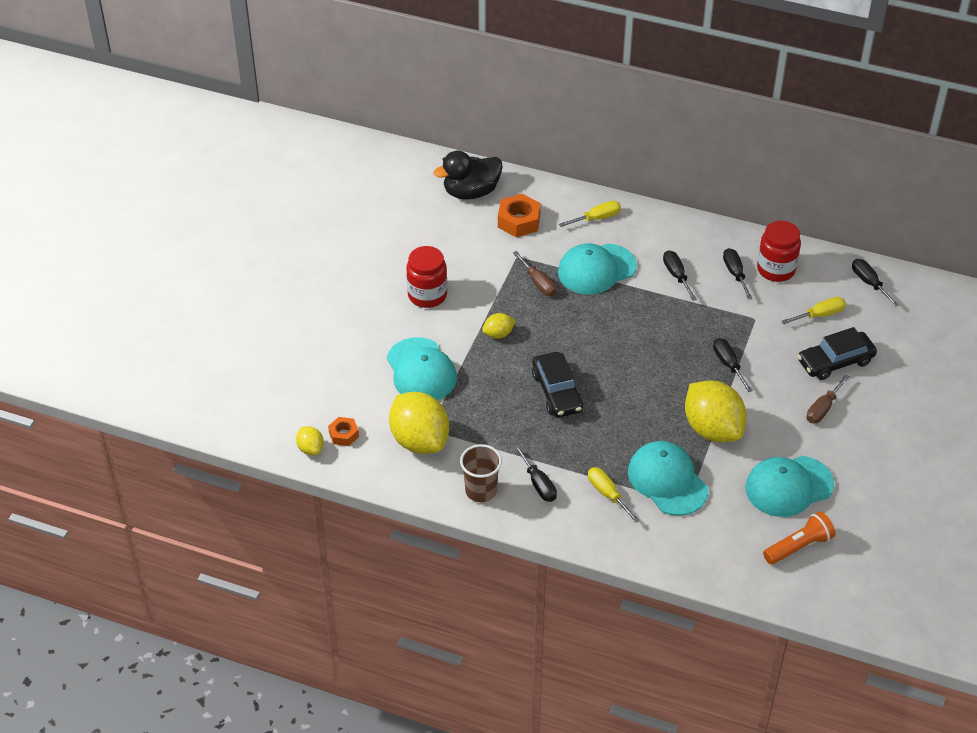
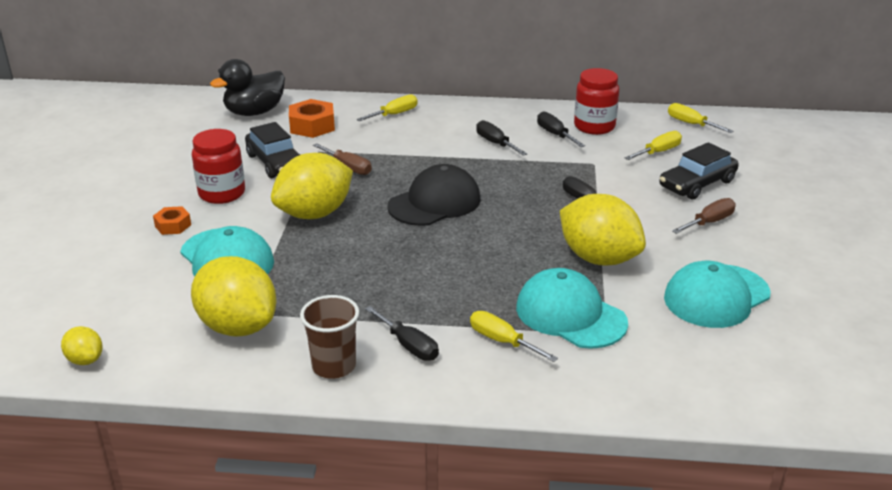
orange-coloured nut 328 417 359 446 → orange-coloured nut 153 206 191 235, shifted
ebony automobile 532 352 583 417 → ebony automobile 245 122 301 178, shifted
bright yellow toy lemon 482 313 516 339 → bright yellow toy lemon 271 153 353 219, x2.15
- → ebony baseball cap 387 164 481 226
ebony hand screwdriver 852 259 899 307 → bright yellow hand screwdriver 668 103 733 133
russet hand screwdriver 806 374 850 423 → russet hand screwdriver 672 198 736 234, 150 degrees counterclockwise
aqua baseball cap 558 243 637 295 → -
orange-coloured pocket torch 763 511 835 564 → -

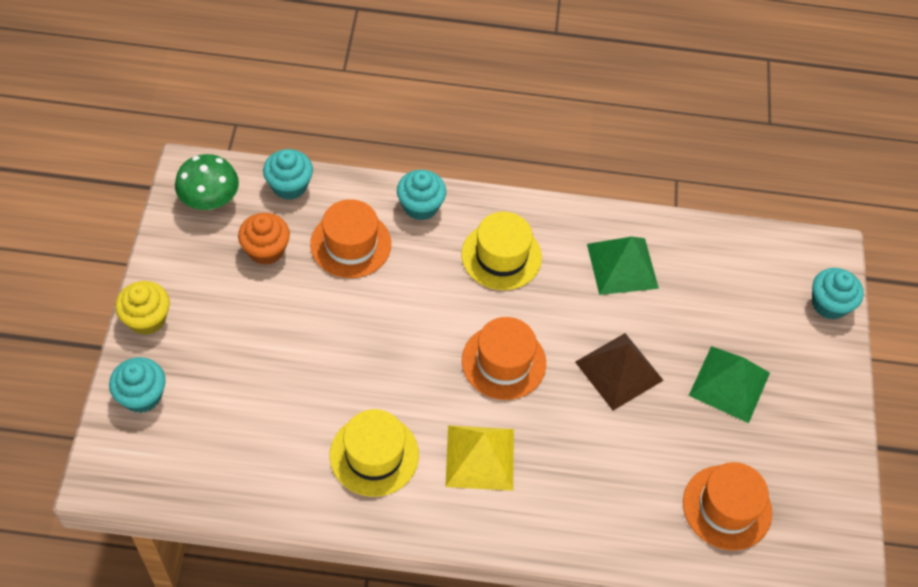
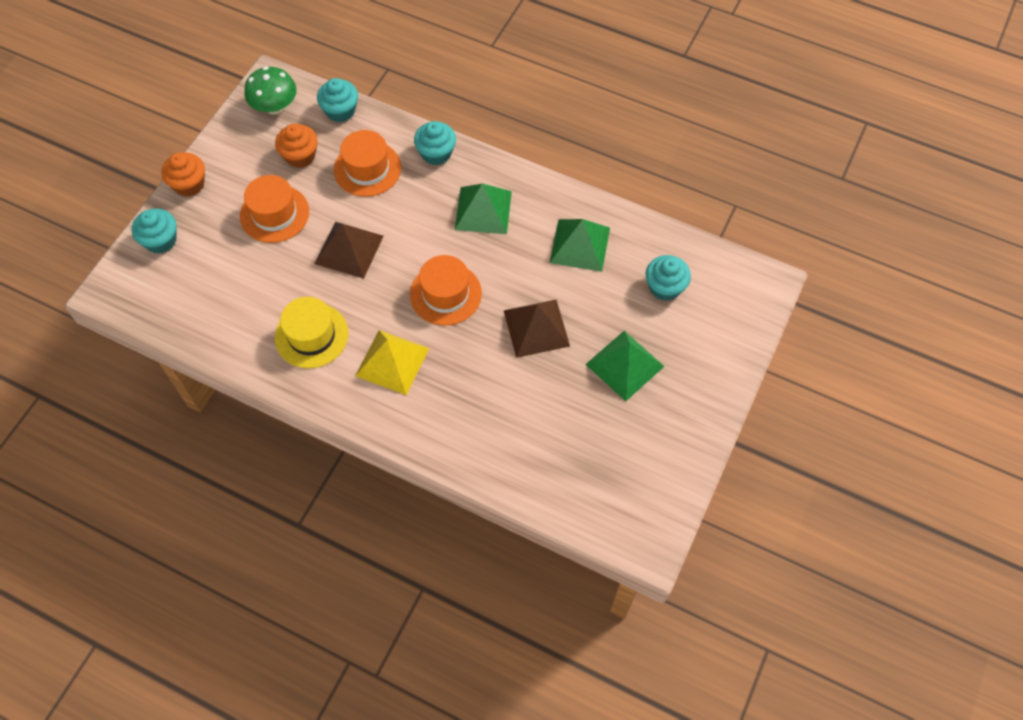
bright yellow cupcake 115 281 170 335 → orange-coloured cupcake 161 153 205 197
orange-coloured tall hat 683 462 772 550 → orange-coloured tall hat 240 175 309 243, shifted
- → russet solid pyramid 315 222 384 279
bright yellow tall hat 462 212 542 290 → green solid pyramid 455 183 512 234
aqua cupcake 812 268 864 320 → aqua cupcake 646 255 691 301, shifted

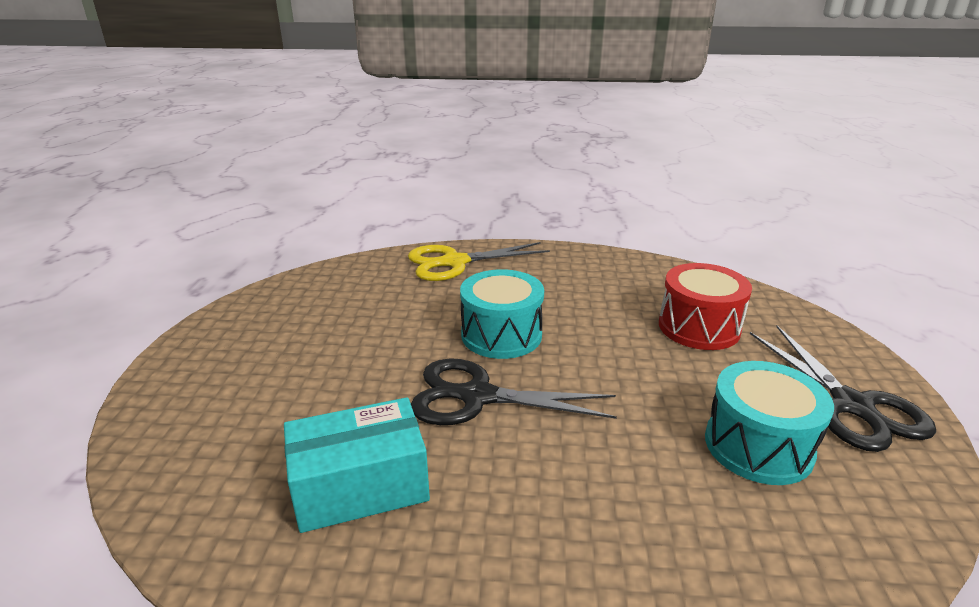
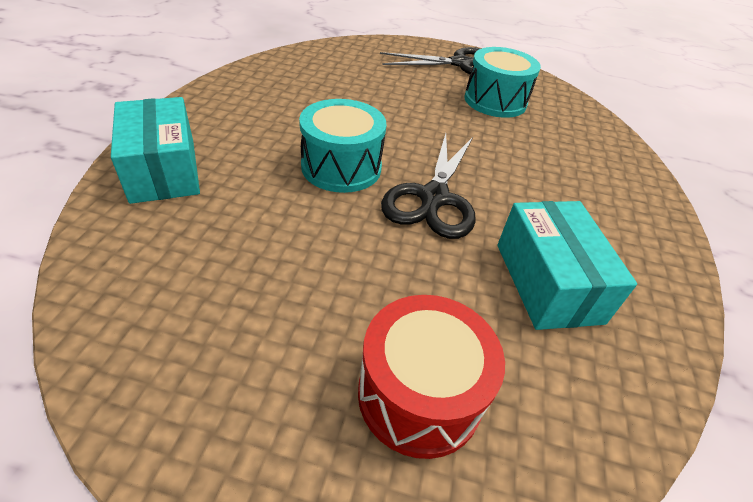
bright yellow pair of scissors 408 242 550 281 → aqua box 111 97 200 204
crimson snare drum 659 263 752 350 → crimson snare drum 358 295 505 459, shifted

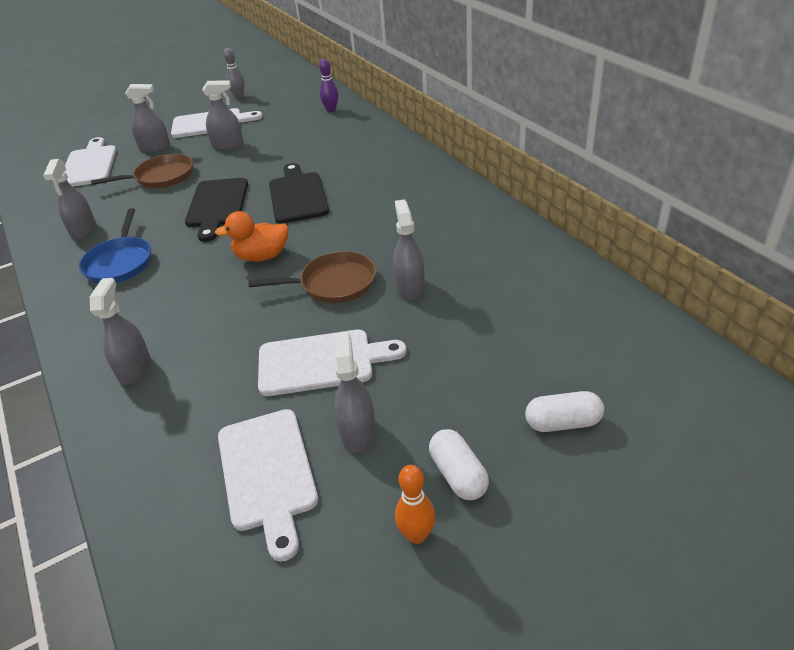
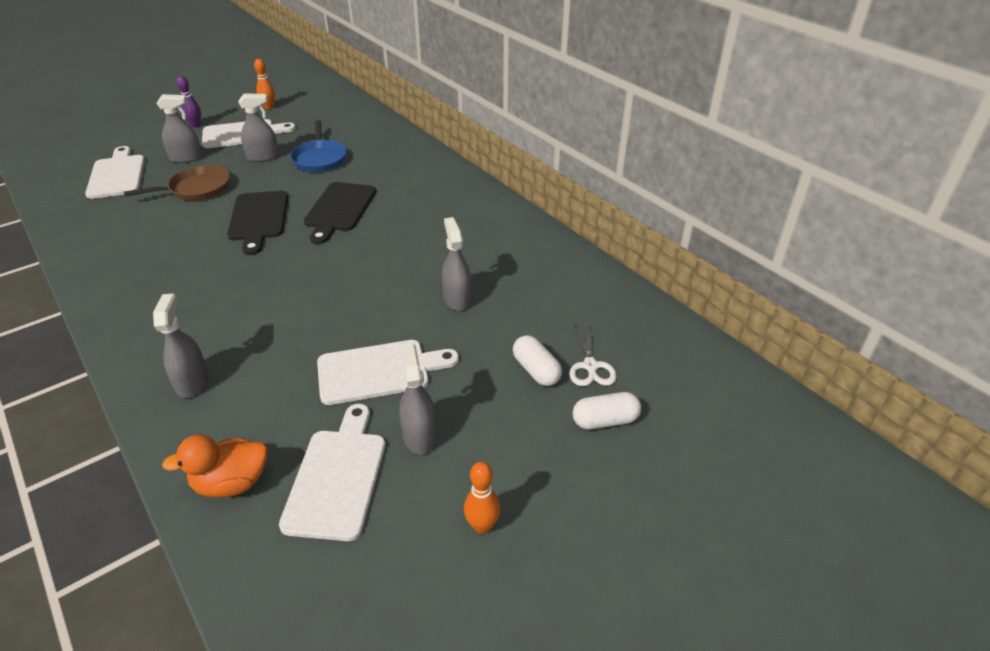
orange-coloured duck 215 211 289 262 → orange-coloured duck 162 434 268 497, shifted
royal purple bowling pin 319 59 338 112 → royal purple bowling pin 176 76 201 128, shifted
gray bowling pin 224 48 245 99 → orange-coloured bowling pin 254 59 275 109
white cutting board 218 409 318 562 → white cutting board 279 404 386 541, 150 degrees counterclockwise
royal blue skillet 79 208 151 283 → royal blue skillet 290 120 347 172, shifted
ebony cutting board 269 163 329 224 → ebony cutting board 304 182 376 244, 150 degrees counterclockwise
white pill shape 429 429 489 500 → white pill shape 513 335 562 386, shifted
- → white pair of scissors 569 323 617 386
gray spray cleaner 43 159 96 240 → -
russet skillet 248 251 376 303 → -

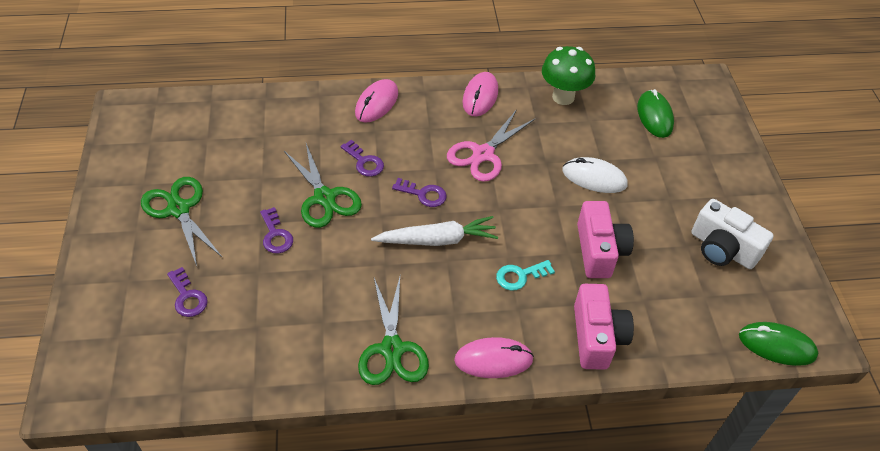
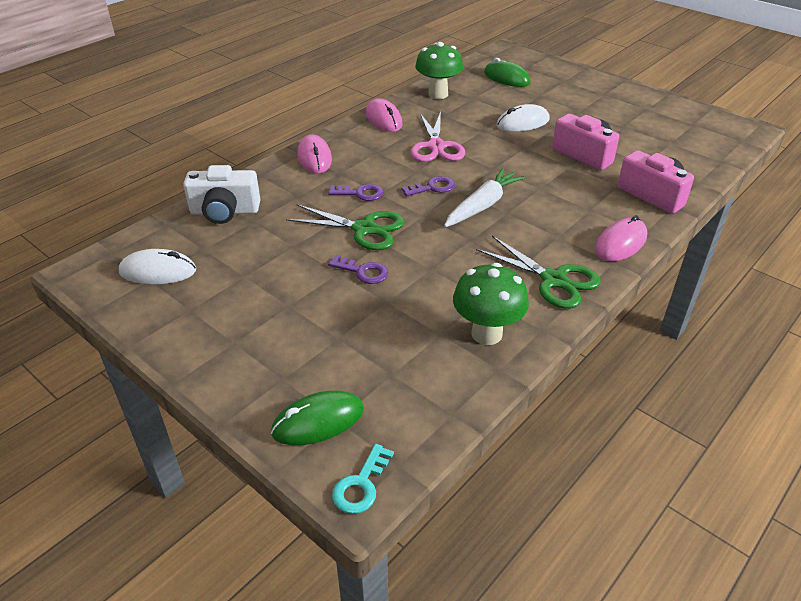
- → white computer mouse 119 249 196 285
white photo camera 691 199 774 269 → white photo camera 183 165 260 224, shifted
green computer mouse 739 322 818 366 → green computer mouse 271 391 364 445, shifted
aqua key 496 260 555 291 → aqua key 332 444 394 514, shifted
- → green fungus 453 263 529 345
green pair of scissors 141 177 222 266 → -
royal purple key 167 267 208 317 → -

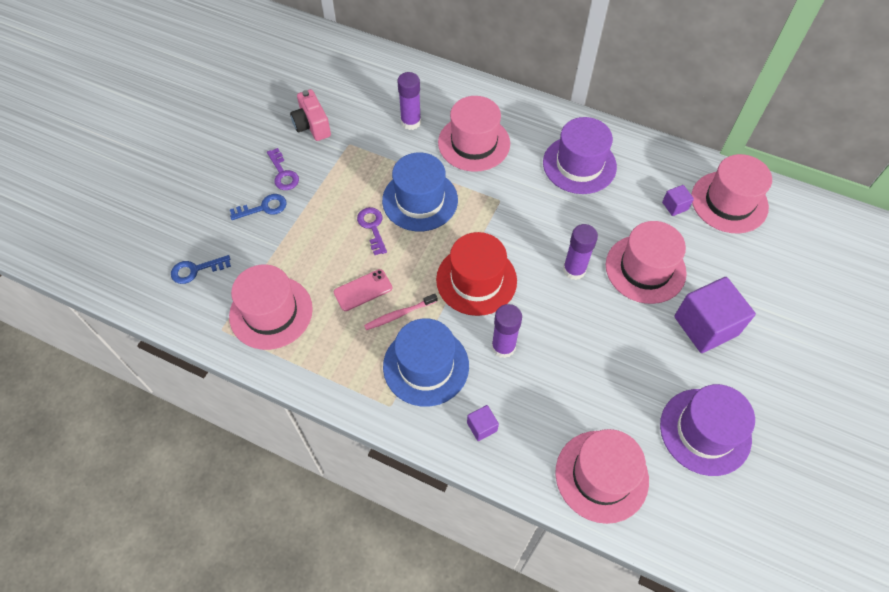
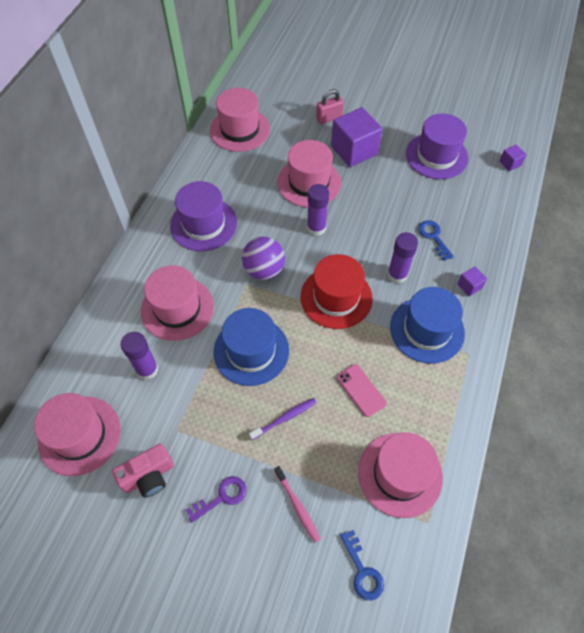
pink tall hat 555 429 649 524 → pink tall hat 34 393 121 476, shifted
- → royal purple play ball 242 237 285 280
- → royal purple tooth brush 249 398 317 440
pink tooth brush 364 294 437 330 → pink tooth brush 275 466 320 543, shifted
- → pink lock 316 89 344 124
royal blue key 230 194 287 220 → royal blue key 418 220 454 261, shifted
royal purple block 662 185 694 216 → royal purple block 499 145 527 171, shifted
royal purple key 357 207 387 255 → -

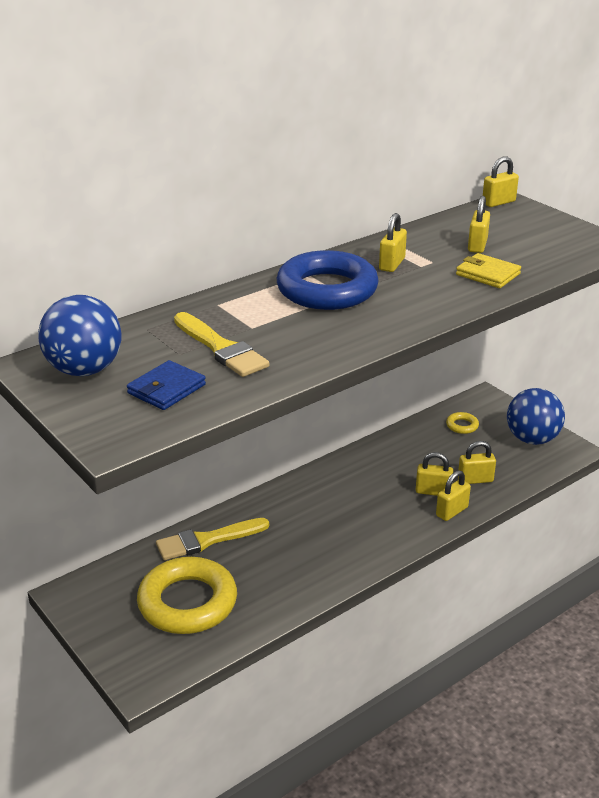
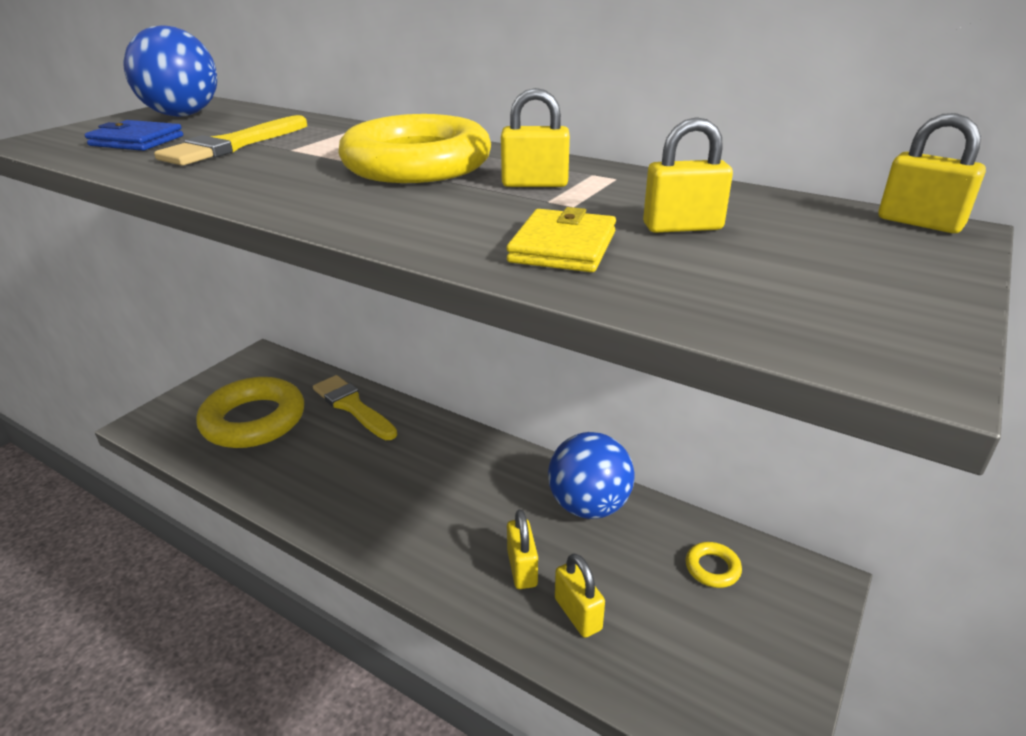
royal blue ring 277 250 379 310 → bright yellow ring 339 114 491 183
royal blue play ball 507 388 565 445 → royal blue play ball 548 432 634 519, shifted
bright yellow lock 436 470 471 521 → -

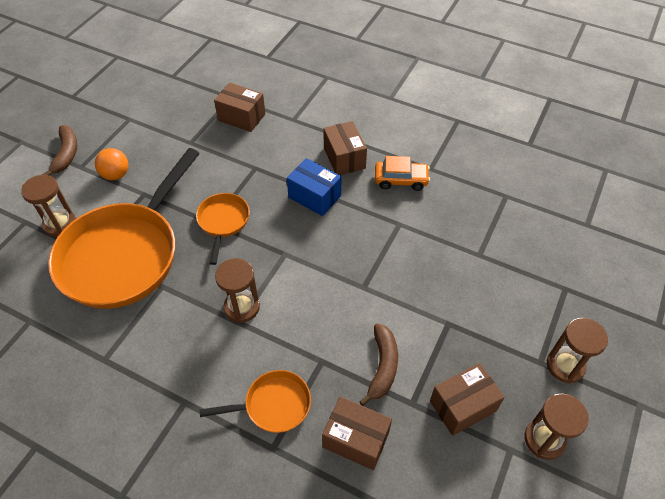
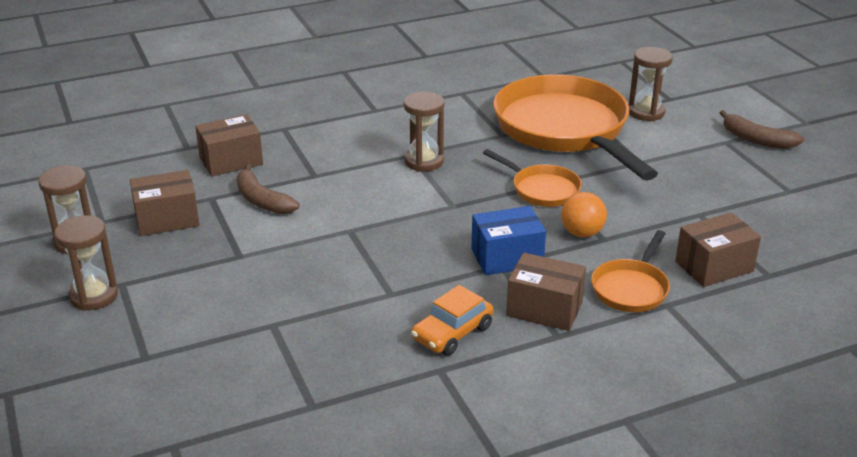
russet box 430 363 505 436 → russet box 130 170 200 236, 60 degrees clockwise
orange-coloured play ball 95 148 128 180 → orange-coloured play ball 561 192 607 237, shifted
orange-coloured skillet 200 370 311 433 → orange-coloured skillet 591 230 670 312, shifted

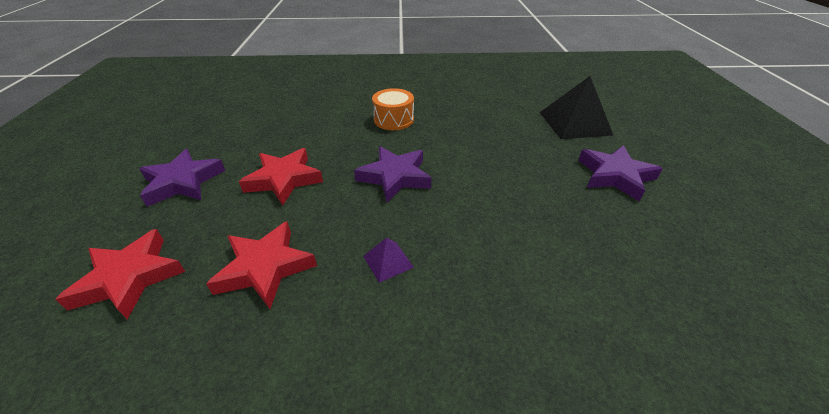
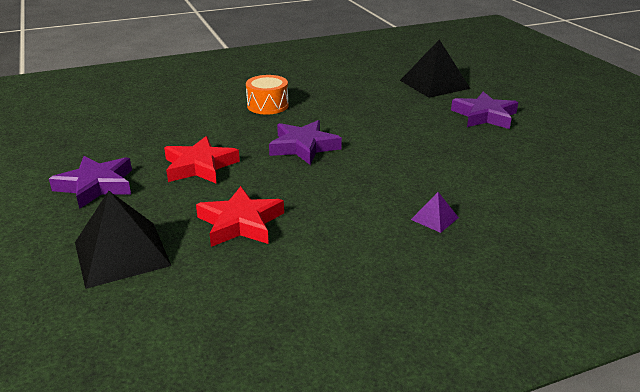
crimson star 55 229 185 319 → ebony solid pyramid 75 191 172 289
royal purple solid pyramid 363 238 414 283 → royal purple solid pyramid 411 192 459 233, shifted

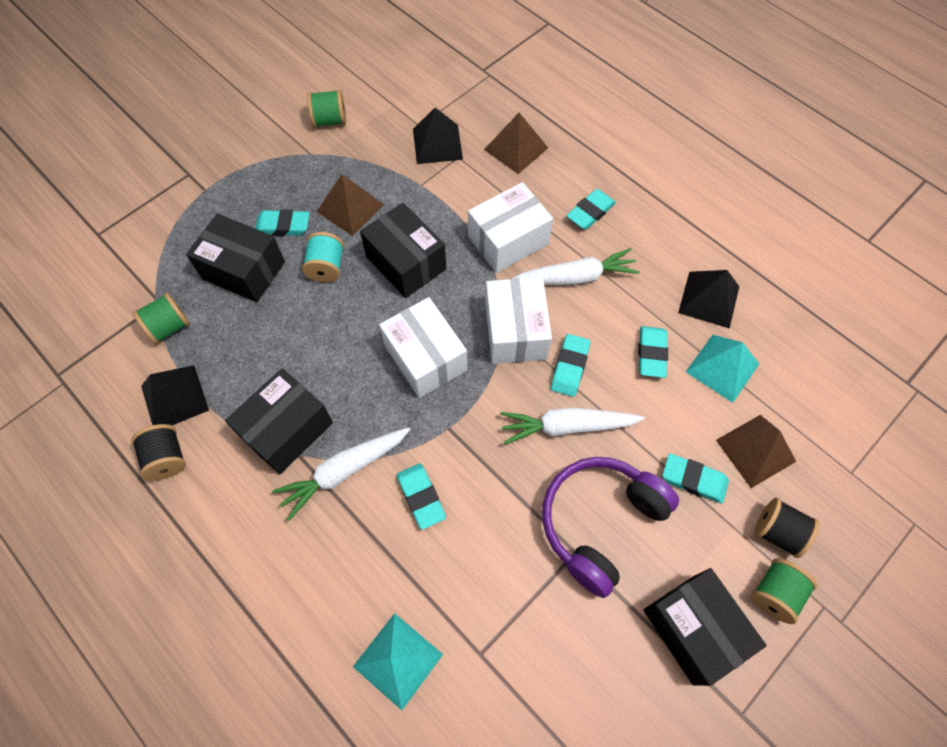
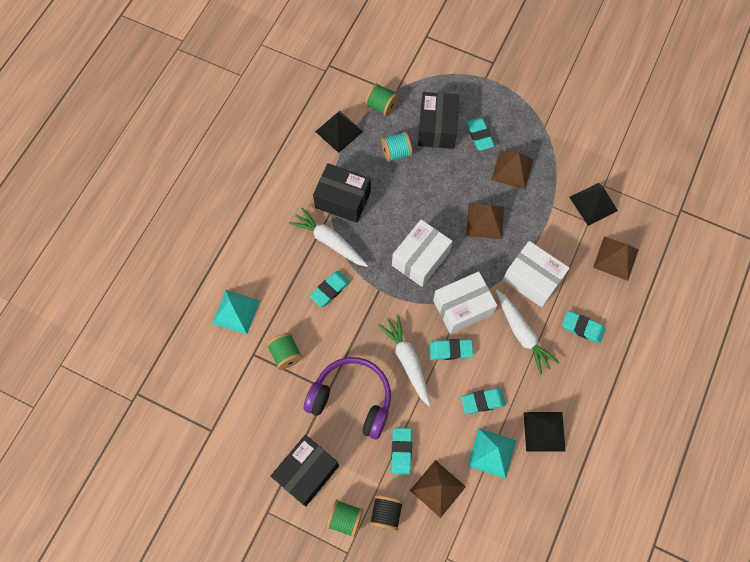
green reel of thread 307 90 346 127 → green reel of thread 267 333 303 370, shifted
aqua reel of thread 302 232 344 283 → aqua reel of thread 381 132 412 162, shifted
ebony box 360 203 447 298 → russet solid pyramid 466 203 504 239
ebony reel of thread 131 424 186 481 → -

